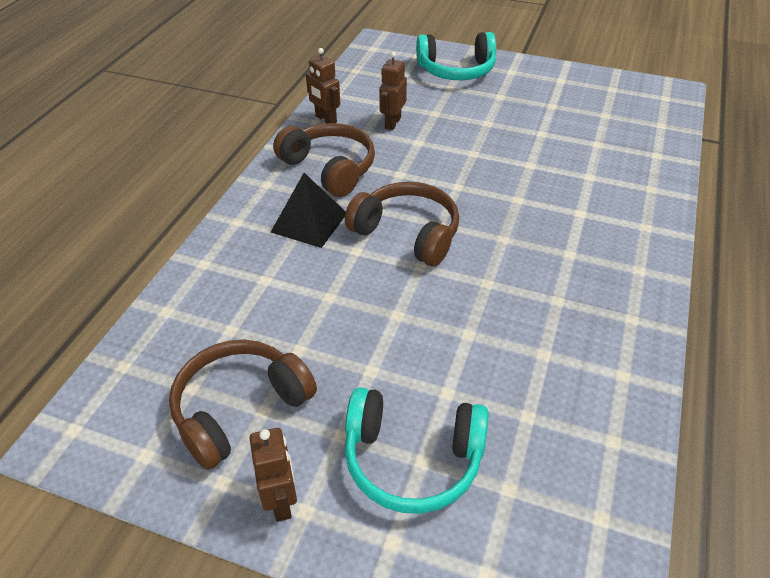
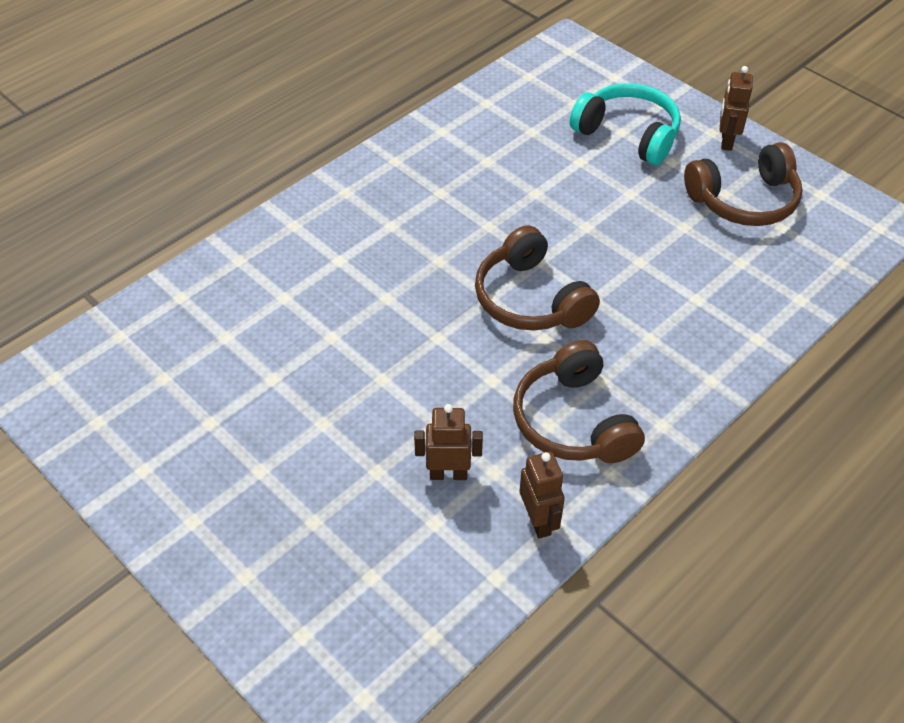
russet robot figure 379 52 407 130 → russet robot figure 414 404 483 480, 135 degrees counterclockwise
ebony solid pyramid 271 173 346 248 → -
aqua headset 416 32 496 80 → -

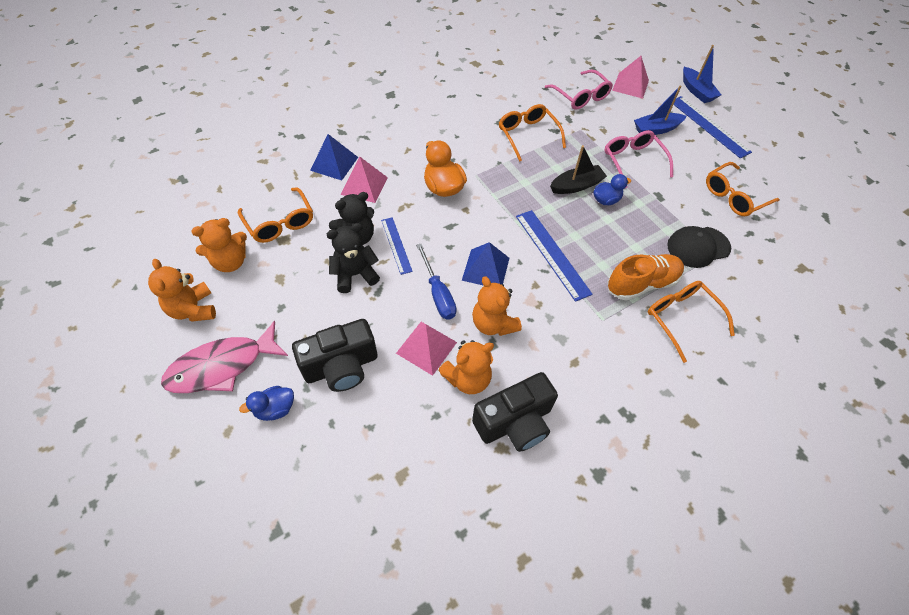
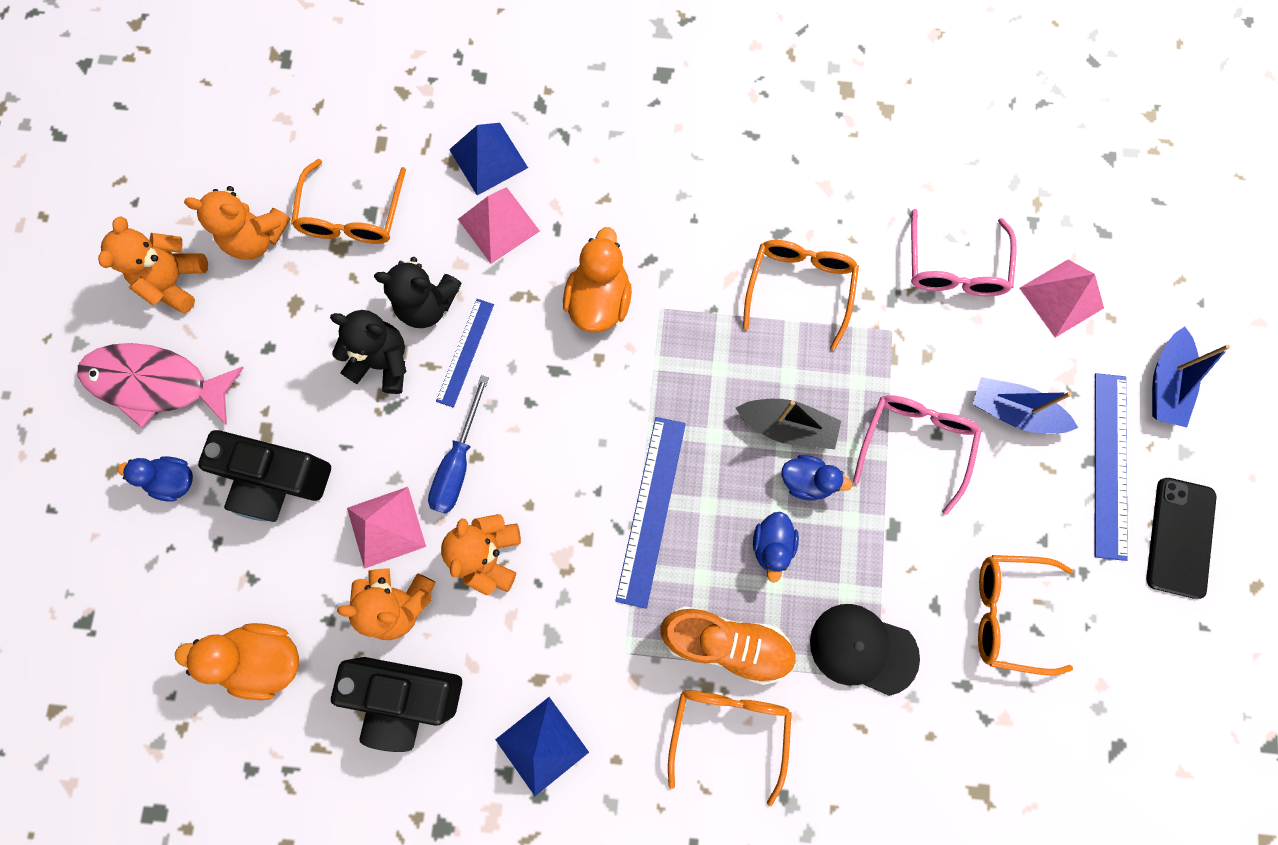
- → orange-coloured duck 175 623 299 700
royal blue solid pyramid 462 242 509 286 → royal blue solid pyramid 495 697 589 796, shifted
- → royal blue duck 753 512 799 583
- → ebony mobile phone 1146 478 1217 599

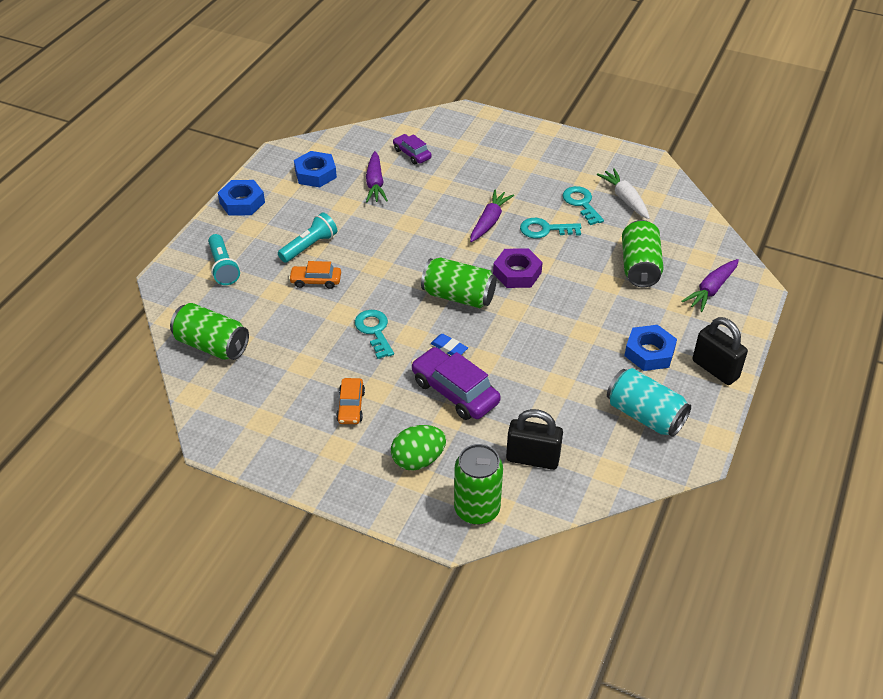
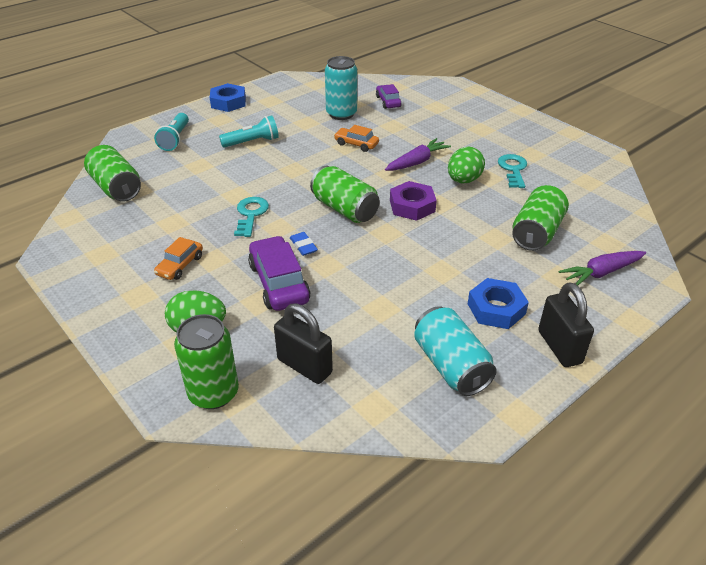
royal purple toy carrot 366 151 388 202 → aqua can 325 56 357 120
orange-coloured automobile 289 261 341 289 → orange-coloured automobile 334 125 379 152, shifted
aqua key 520 218 581 239 → green egg shape 448 147 485 184
royal blue nut 294 151 337 187 → -
white toy carrot 597 168 650 219 → -

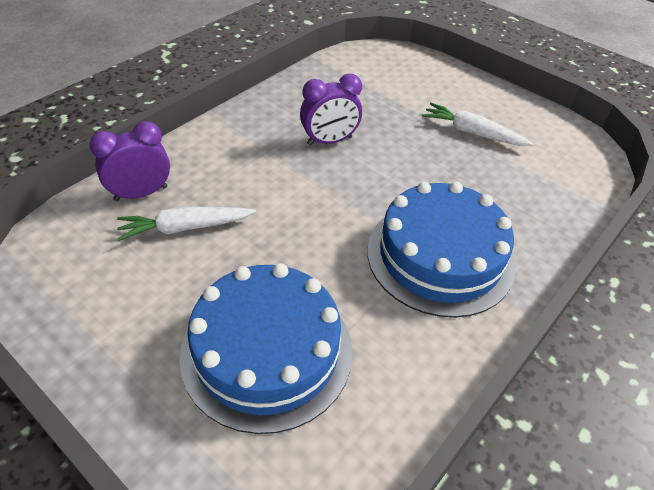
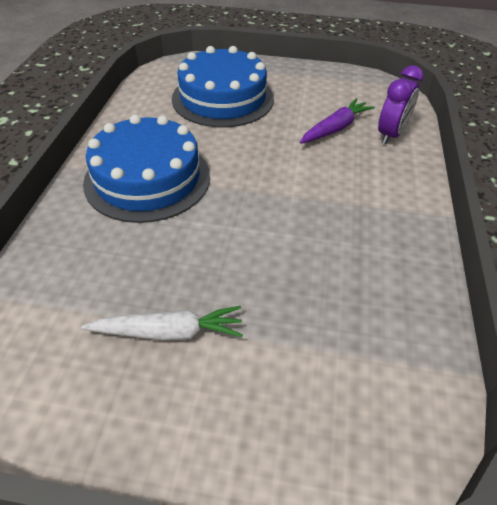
white toy carrot 117 206 256 241 → royal purple toy carrot 300 98 375 144
royal purple bedside clock 300 74 362 146 → -

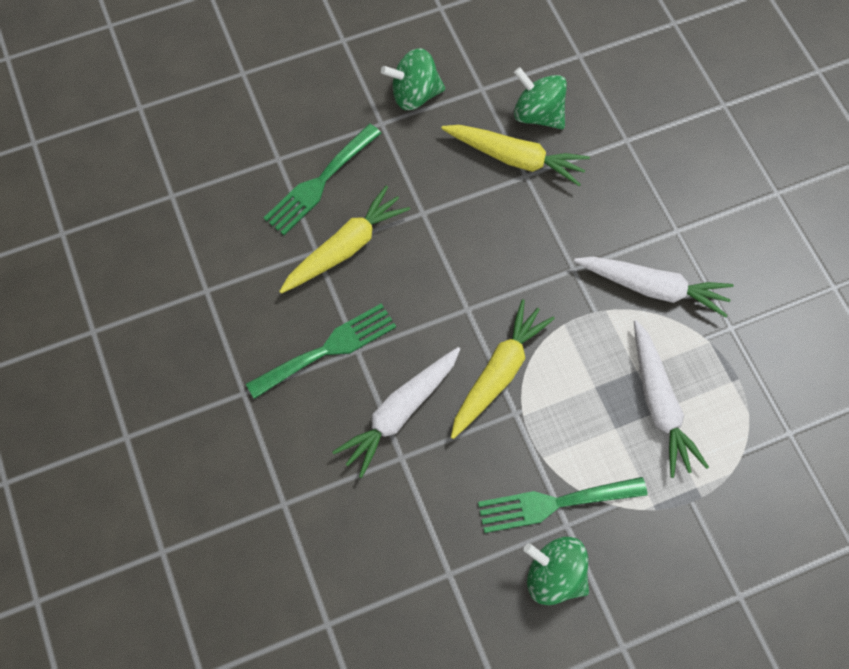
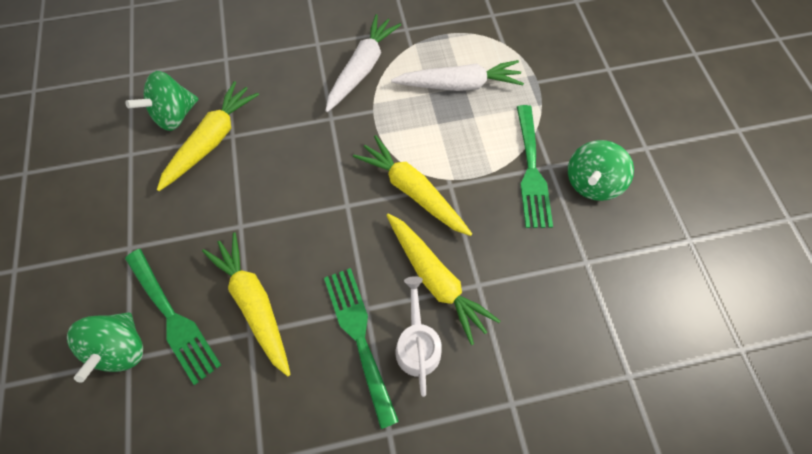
green whirligig 381 48 445 110 → green whirligig 67 312 143 383, shifted
white toy carrot 333 347 460 478 → bright yellow toy carrot 386 213 500 345
- → white watering can 395 276 442 397

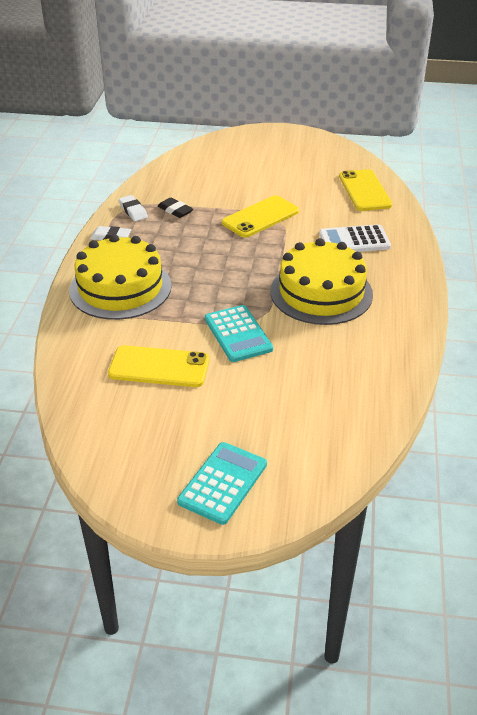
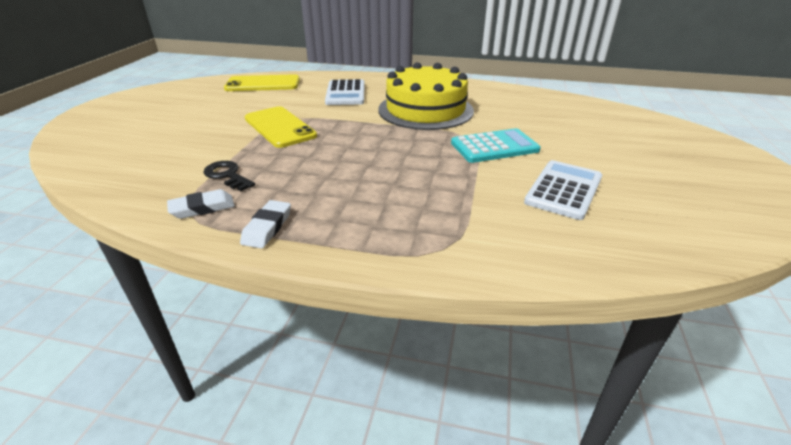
ebony pencil eraser 158 198 193 218 → ebony key 203 161 255 191
bright yellow mobile phone 108 345 209 387 → white calculator 524 160 602 220
bright yellow layer cake 69 234 172 320 → -
aqua calculator 177 442 267 525 → -

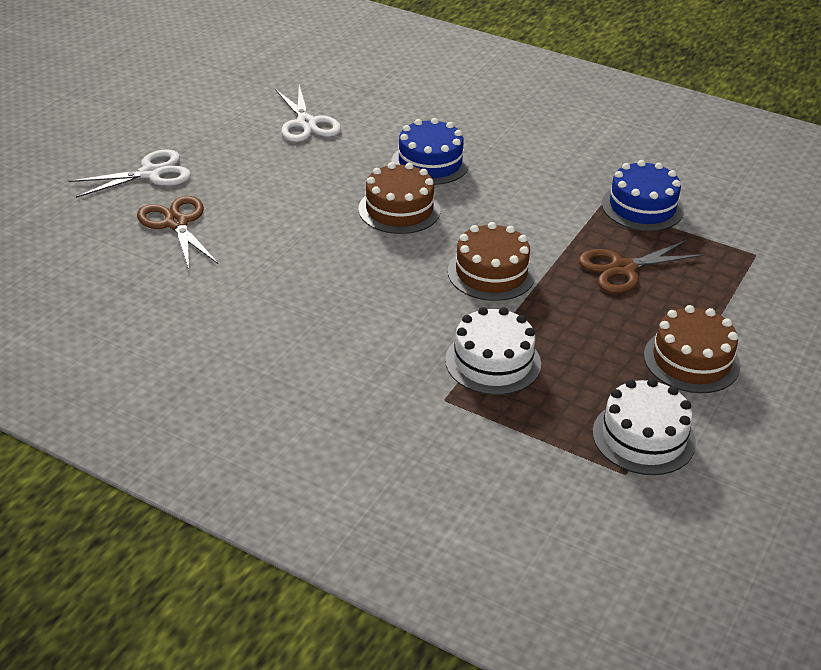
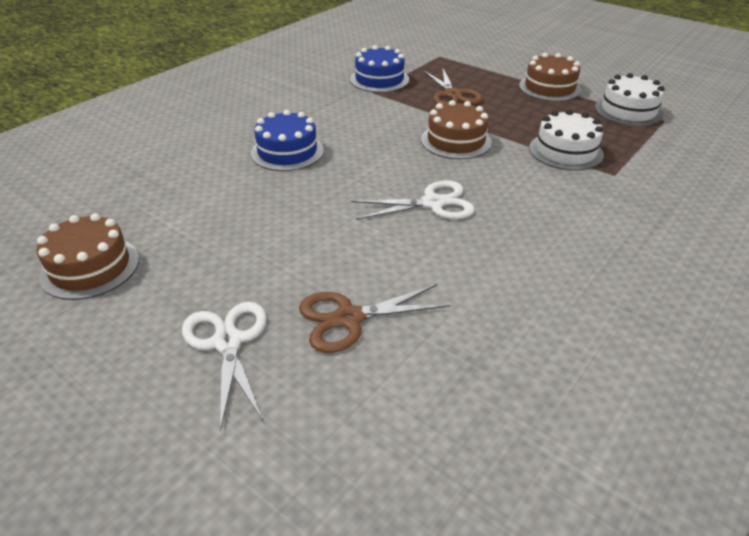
russet layer cake 359 162 441 234 → russet layer cake 36 213 139 300, shifted
white pair of scissors 275 85 341 142 → white pair of scissors 351 180 475 220, shifted

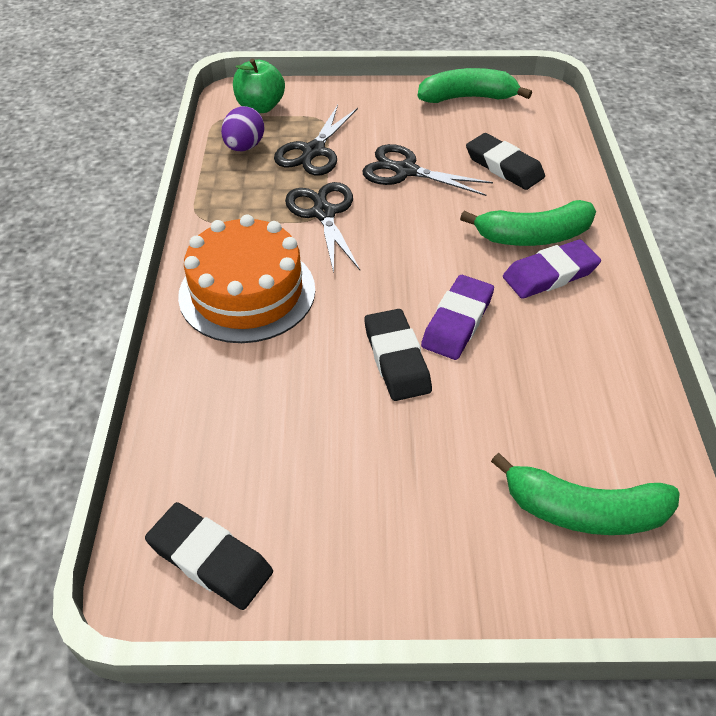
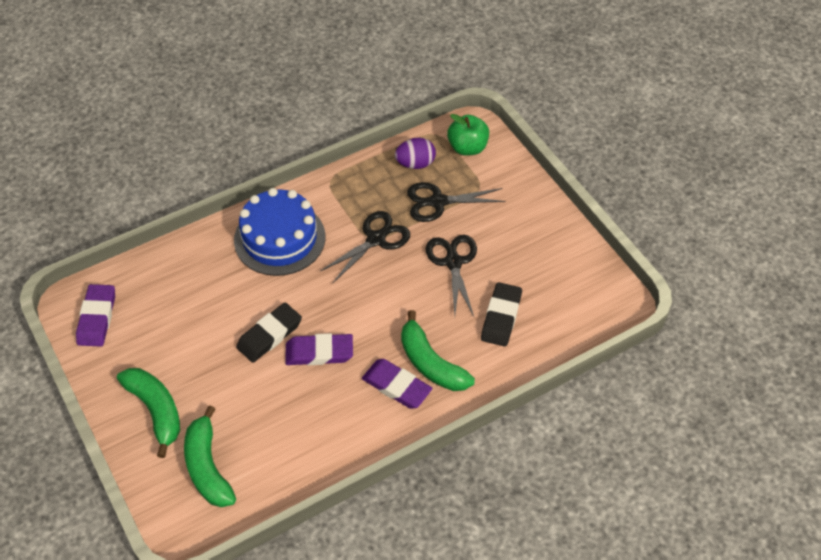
ebony pencil eraser 145 502 273 610 → royal purple pencil eraser 76 284 115 347
green toy banana 418 68 532 103 → green toy banana 117 368 180 458, shifted
orange-coloured layer cake 178 215 315 343 → royal blue layer cake 234 188 325 276

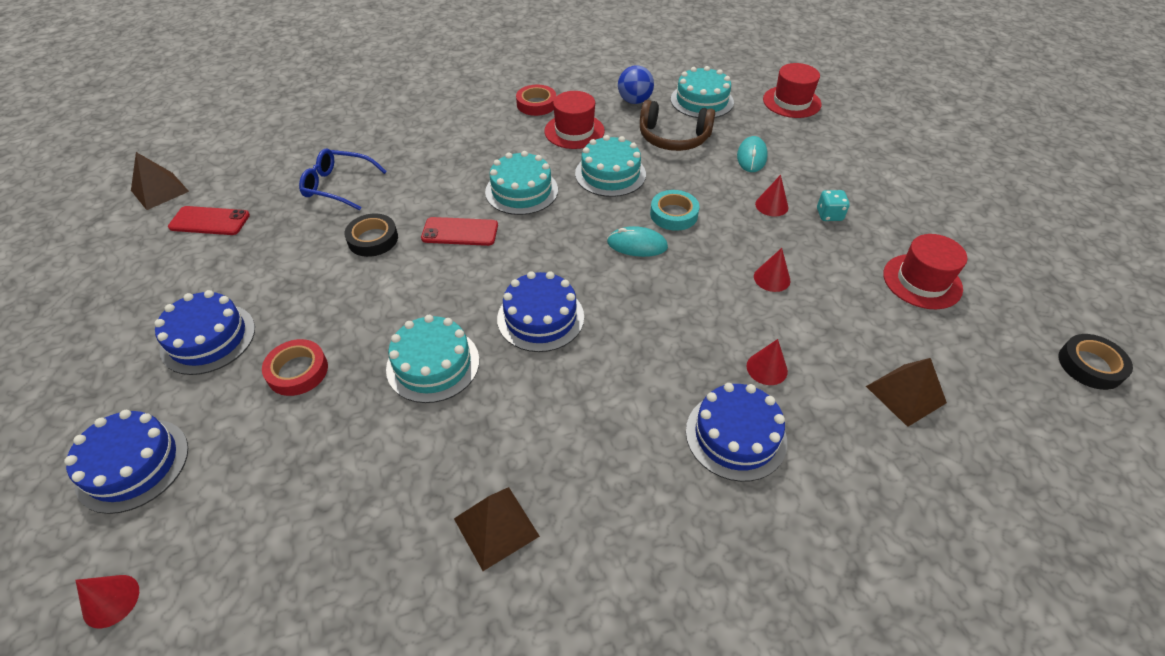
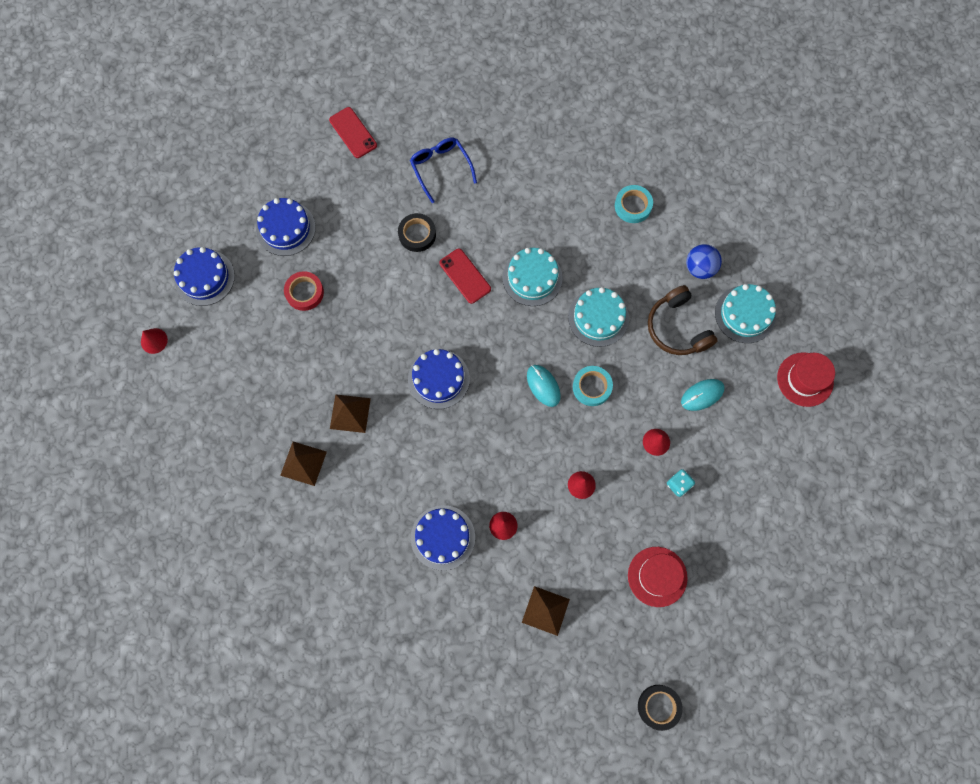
russet solid pyramid 131 152 189 210 → russet solid pyramid 330 394 371 433, shifted
crimson tape 516 85 556 116 → aqua tape 615 185 653 223
aqua layer cake 386 315 479 403 → -
crimson tall hat 544 91 605 149 → -

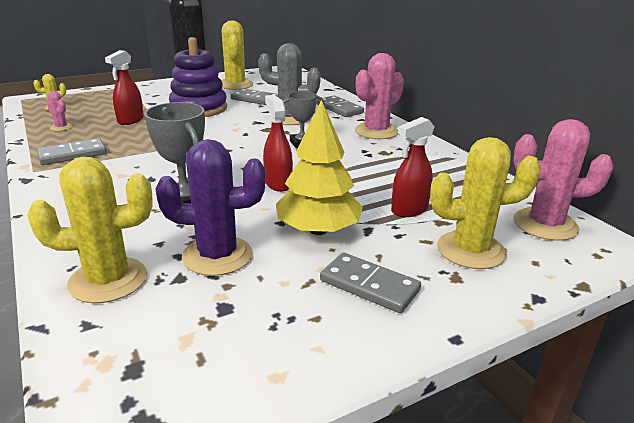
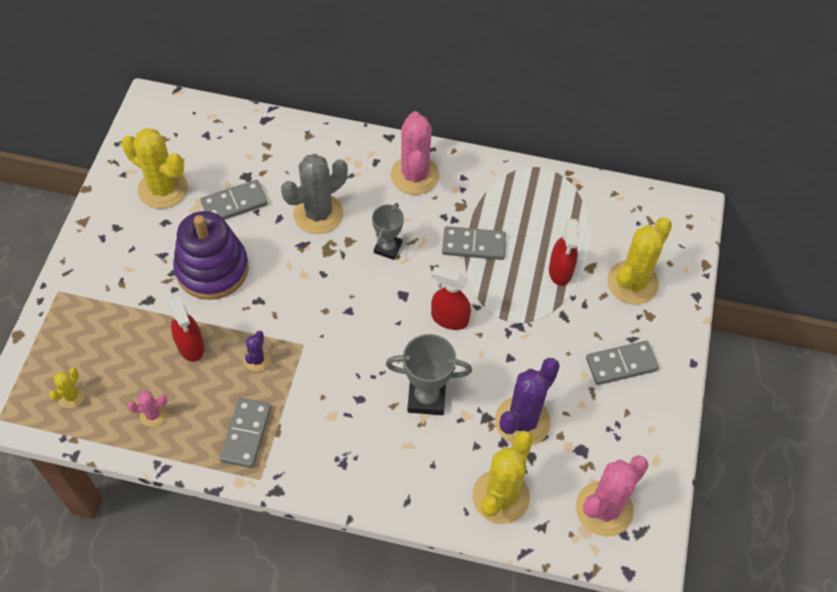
- → royal purple saguaro cactus 245 331 270 371
gray domino piece 317 96 364 117 → gray domino piece 442 226 506 260, shifted
pink saguaro cactus 513 119 613 241 → pink saguaro cactus 576 455 649 537, shifted
bright yellow fir tree 276 100 363 235 → -

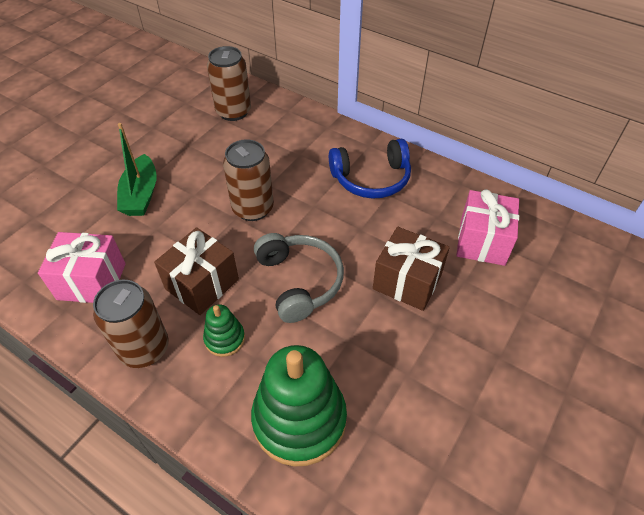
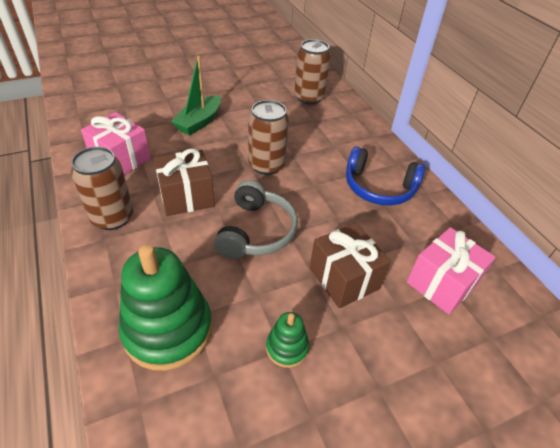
green stacking toy 203 304 245 357 → green stacking toy 266 312 309 368, shifted

